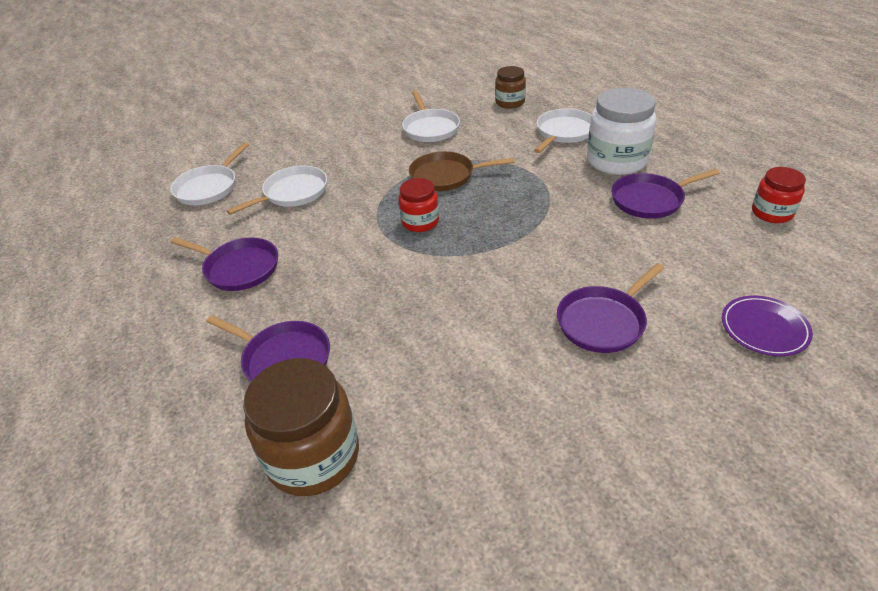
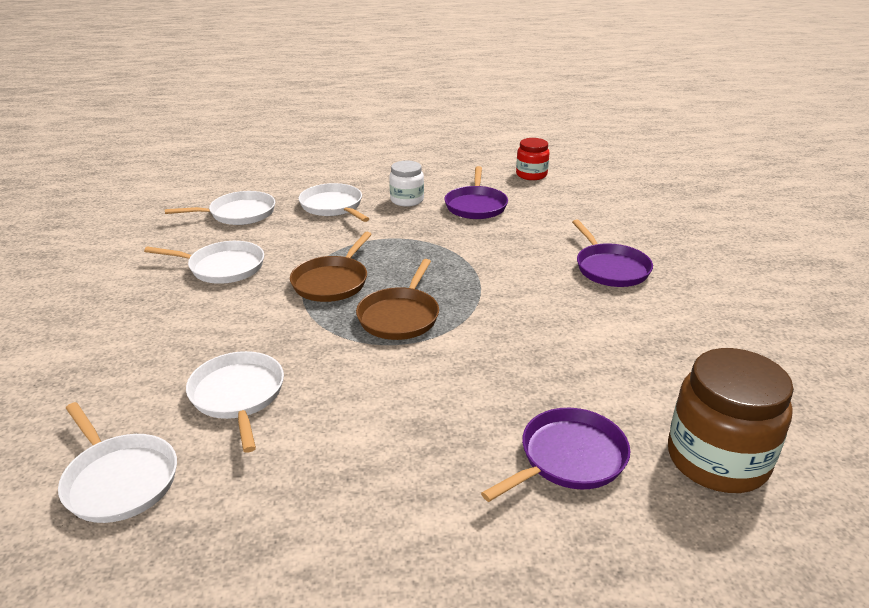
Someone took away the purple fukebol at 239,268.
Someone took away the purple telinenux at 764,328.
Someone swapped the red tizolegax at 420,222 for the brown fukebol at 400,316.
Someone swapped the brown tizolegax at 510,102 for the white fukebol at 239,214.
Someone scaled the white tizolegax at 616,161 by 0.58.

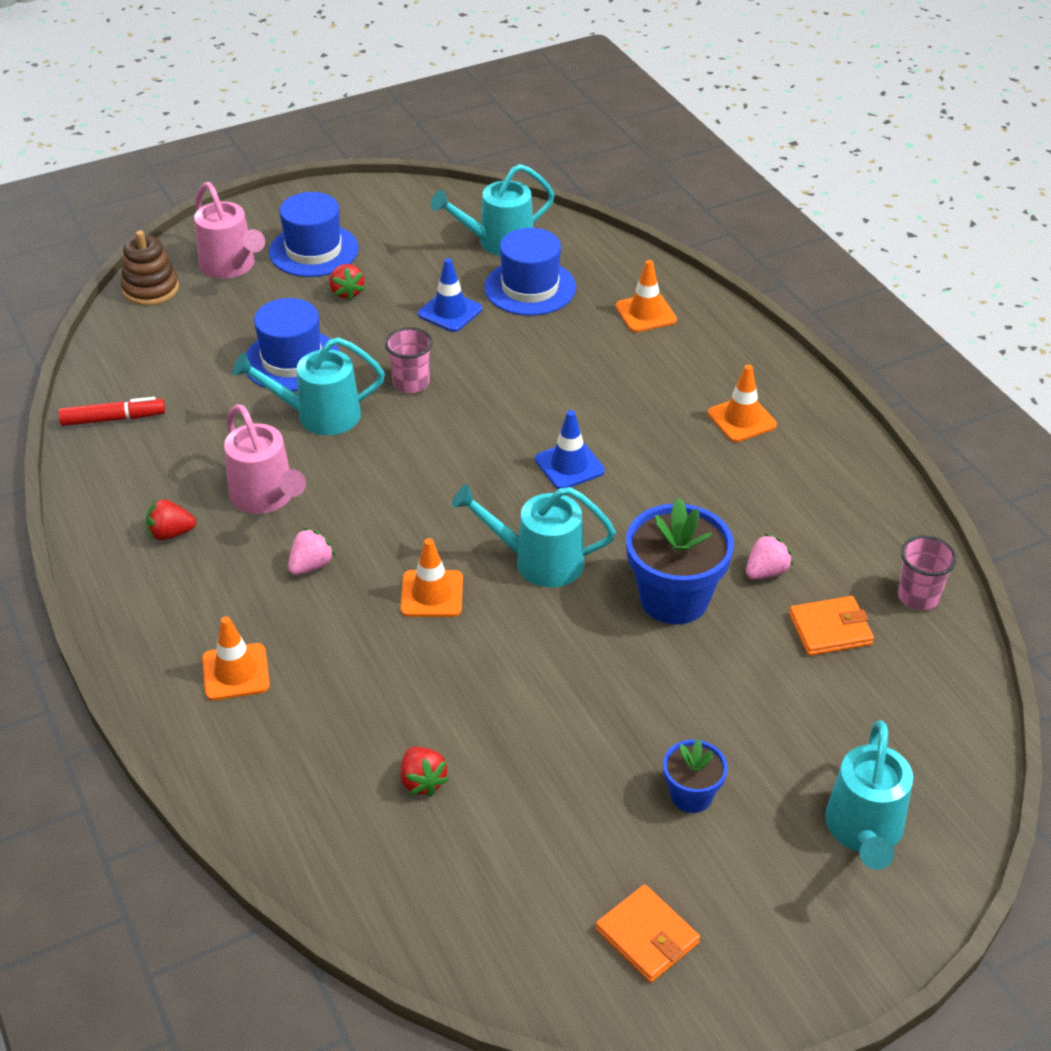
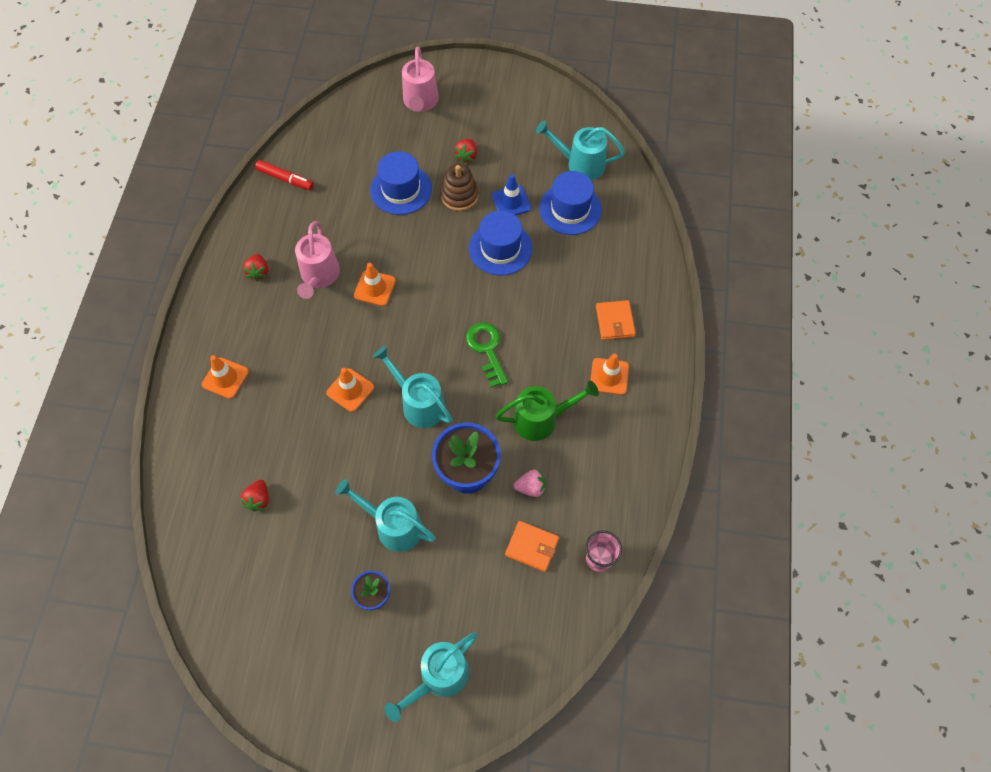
Someone took away the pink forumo at 311,565.
Someone took away the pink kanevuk at 411,383.
Someone put down the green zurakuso at 542,419.
Someone carried the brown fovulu from 151,289 to 459,196.
Someone carried the turquoise zurakuso from 318,416 to 392,526.
Someone carried the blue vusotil from 314,250 to 500,248.
Someone carried the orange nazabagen from 647,936 to 615,321.
Someone carried the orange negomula from 645,313 to 374,288.
Someone swapped the blue negomula at 569,465 for the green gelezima at 487,350.
Someone rotated the red forumo at 171,533 by 120 degrees counterclockwise.

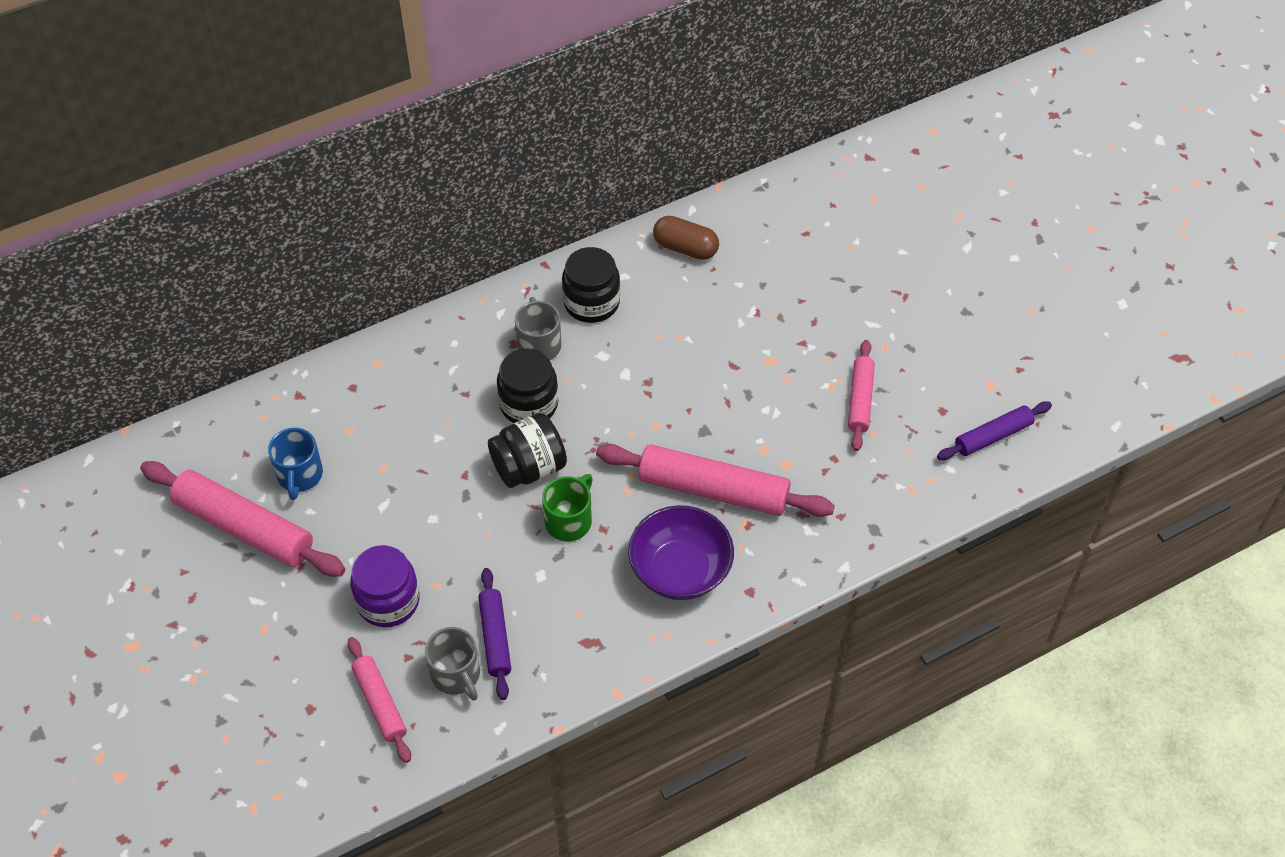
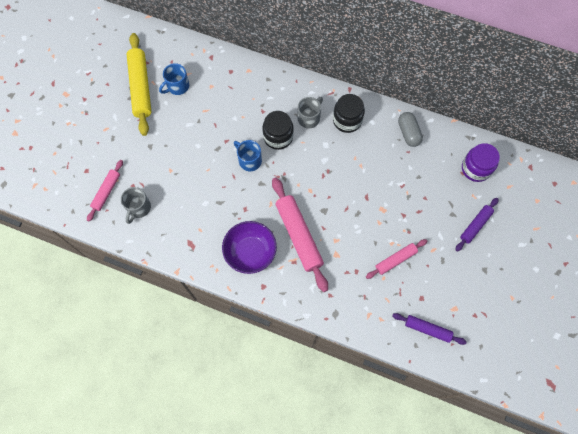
Someone took away the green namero at 569,520.
Someone carried the purple tizolegax from 388,601 to 476,168.
Someone carried the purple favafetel from 495,637 to 475,225.
Someone swapped the black tizolegax at 529,467 for the blue namero at 249,160.
Someone repainted the pink favafetel at 244,527, which became the yellow favafetel at 141,87.
Someone repainted the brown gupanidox at 685,248, which became the grey gupanidox at 408,133.

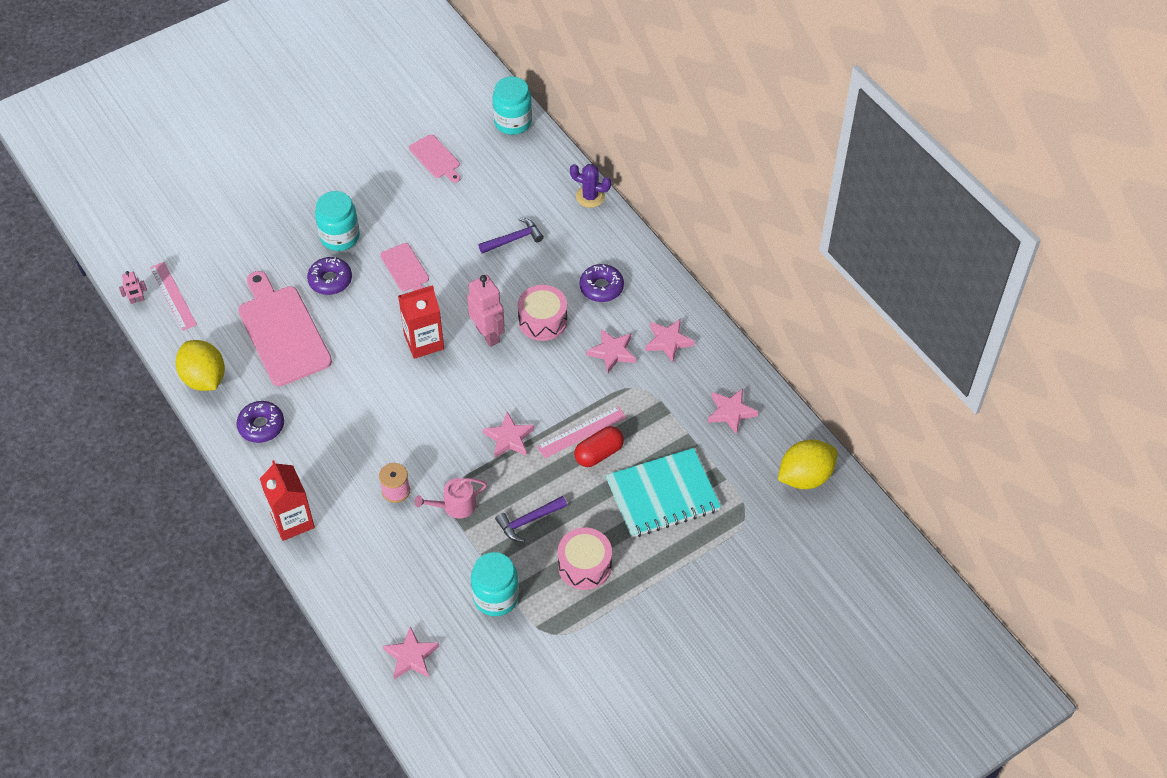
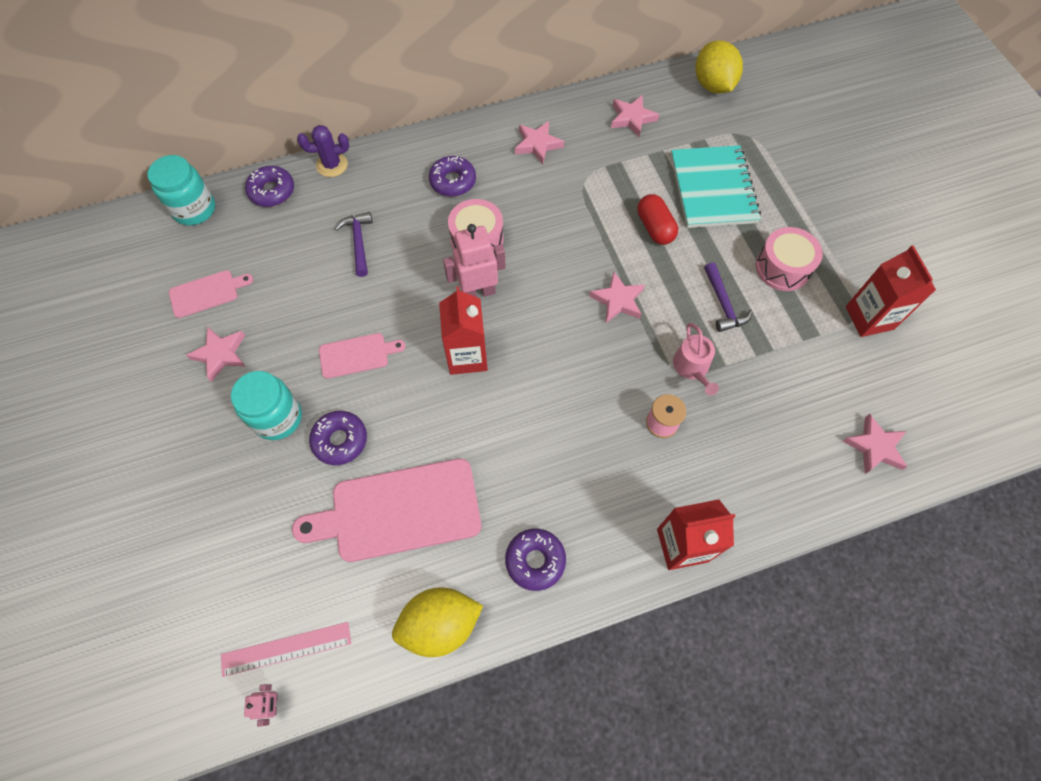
Someone took away the turquoise tizolegax at 496,597.
Someone took away the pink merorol at 581,432.
Someone put down the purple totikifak at 272,191.
Someone put down the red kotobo at 869,318.
Someone carried the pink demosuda from 612,352 to 220,354.
Someone rotated the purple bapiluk at 590,196 by 45 degrees clockwise.

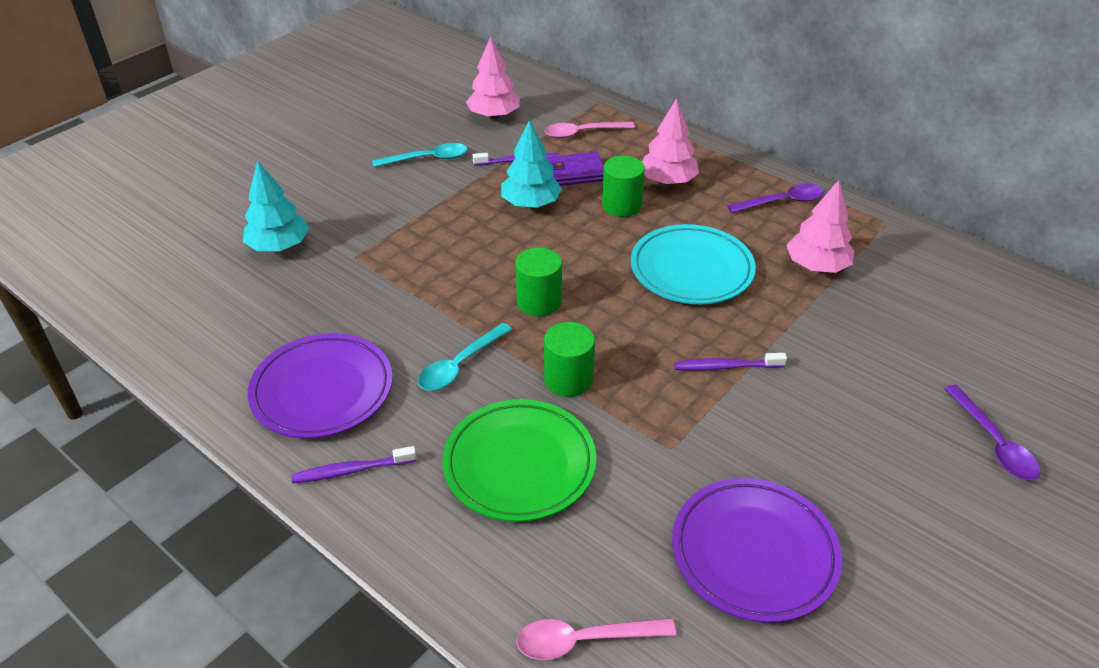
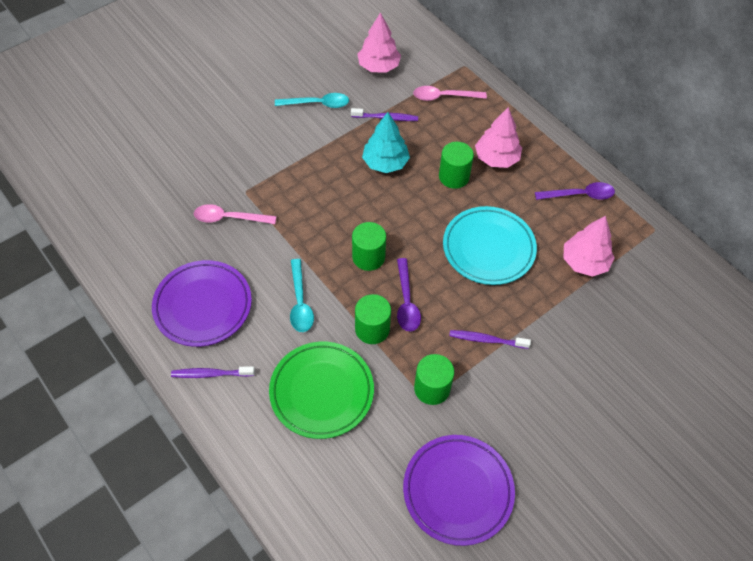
Someone took away the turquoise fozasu at 279,246.
Someone took away the purple nazabagen at 573,173.
Someone put down the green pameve at 432,388.
Someone carried the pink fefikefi from 584,640 to 229,218.
Someone carried the purple fefikefi from 993,442 to 406,301.
Someone rotated the turquoise fefikefi at 460,365 by 60 degrees counterclockwise.

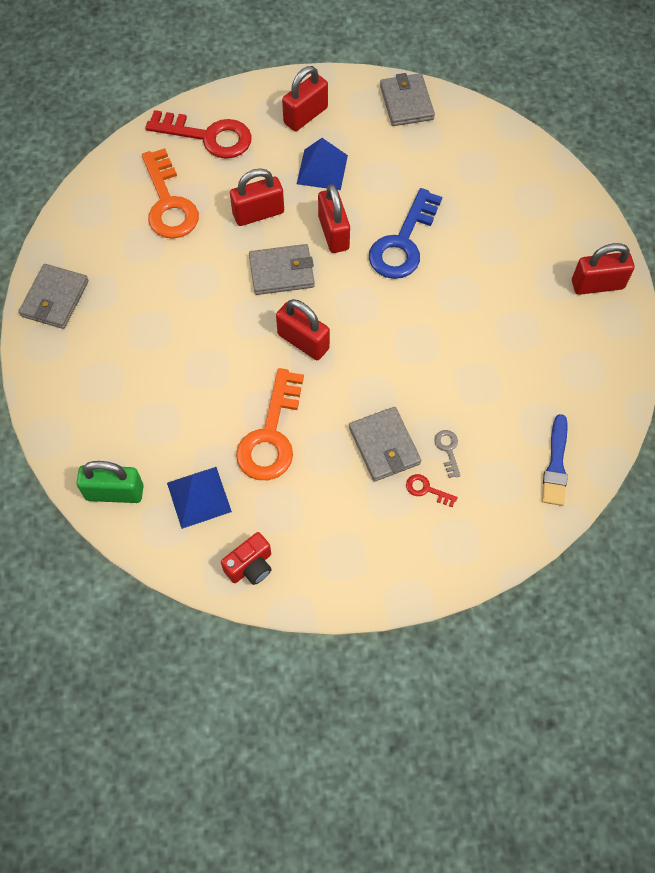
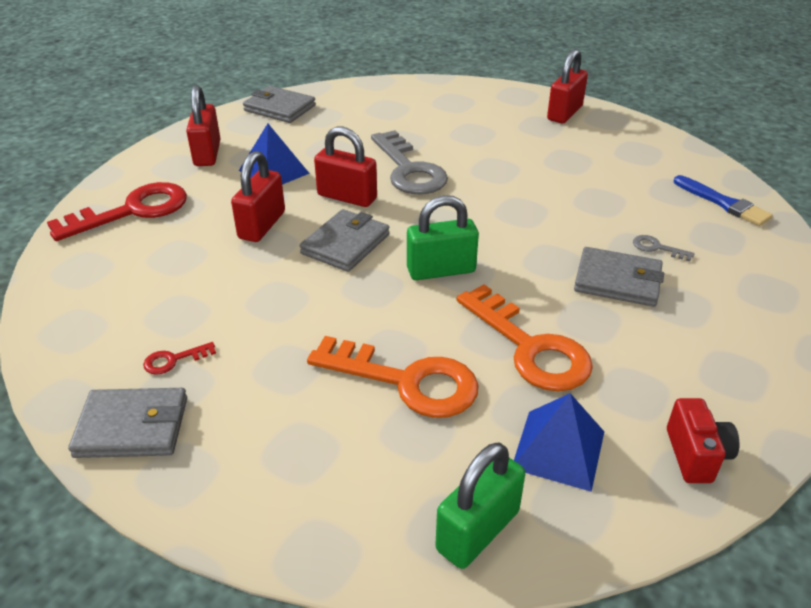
Someone carried the orange gelezima from 168,203 to 406,381.
Someone carried the red gelezima from 426,489 to 174,360.
Someone repainted the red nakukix at 303,341, which became the green nakukix at 441,270.
Someone repainted the blue gelezima at 403,242, which became the grey gelezima at 409,170.
Someone rotated the grey nazabagen at 55,298 by 60 degrees counterclockwise.

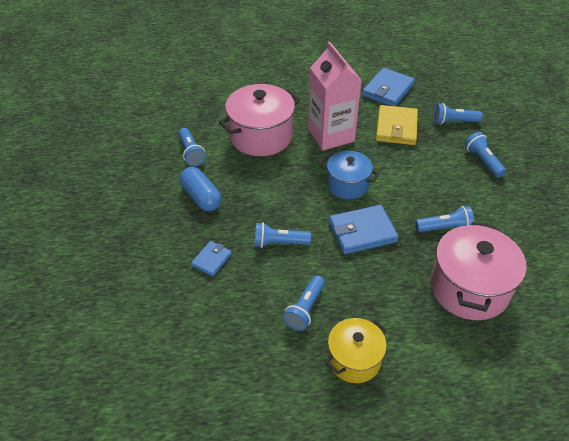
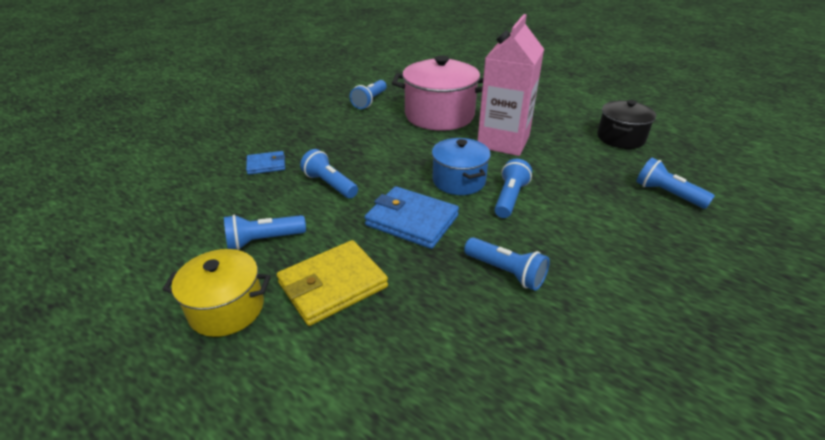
Someone took away the blue gupanidox at 201,197.
Someone took away the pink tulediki at 469,288.
Someone carried the yellow nazabagen from 396,128 to 333,285.
Someone carried the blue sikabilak from 483,161 to 510,198.
Someone swapped the blue nazabagen at 388,90 for the black tulediki at 620,138.

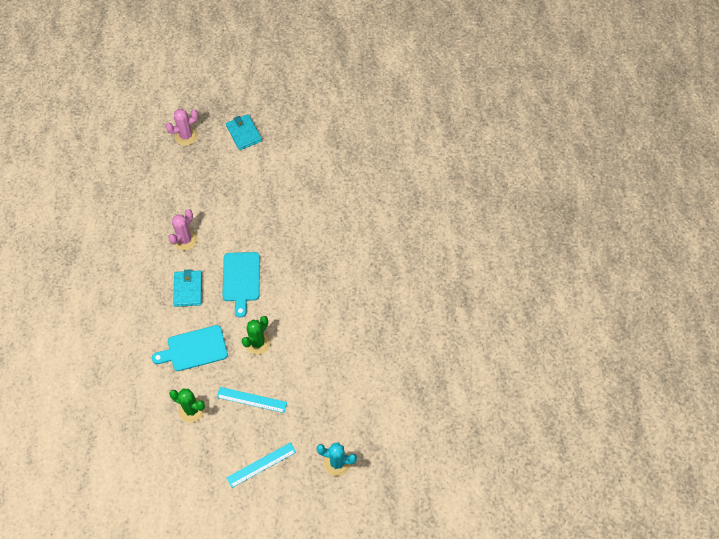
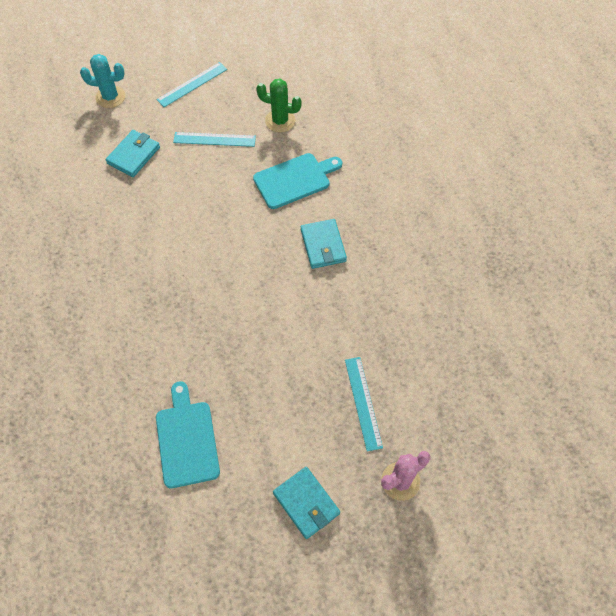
Someone took away the pink bapiluk at 185,239.
Someone took away the green bapiluk at 257,342.
Someone put down the turquoise nazabagen at 134,155.
Someone put down the turquoise merorol at 363,402.
Someone carried the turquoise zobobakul from 241,279 to 186,440.

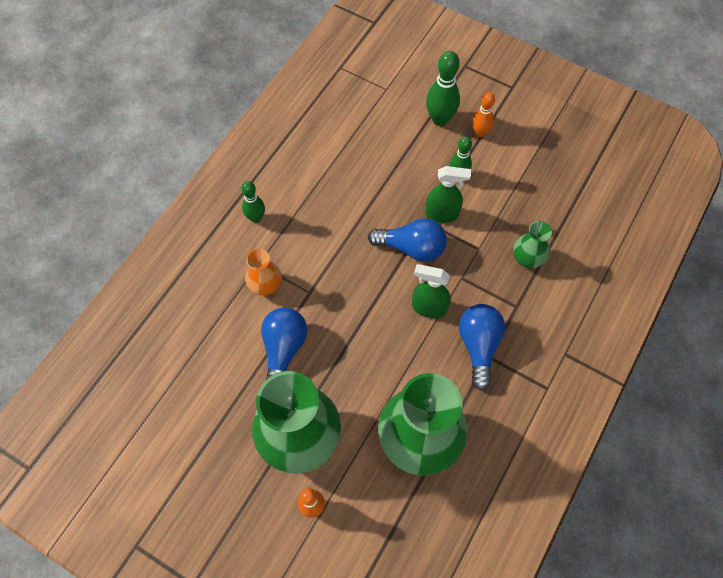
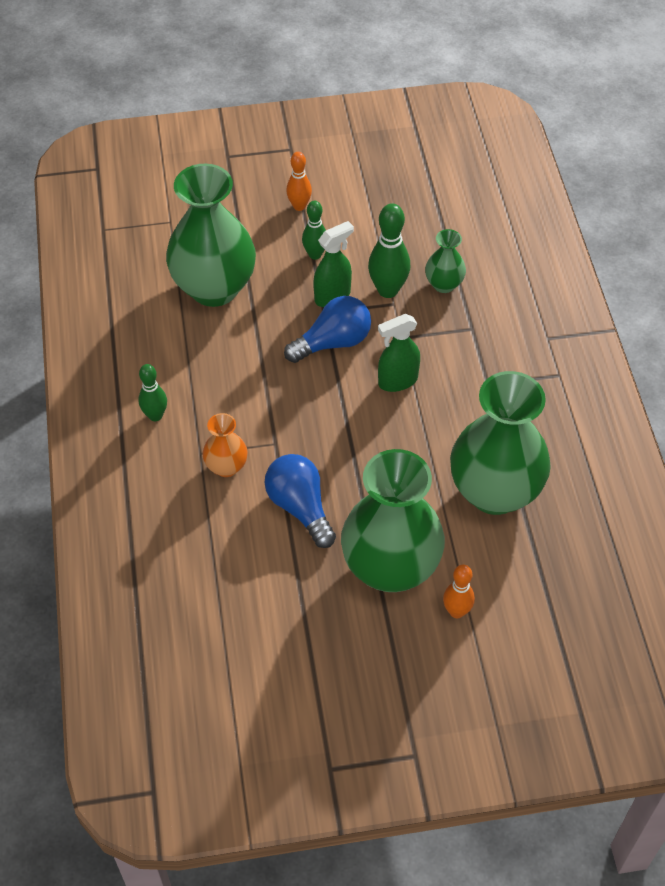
Someone took away the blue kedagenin at 478,346.
Someone put down the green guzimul at 214,288.
Someone carried the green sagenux from 440,119 to 388,290.

